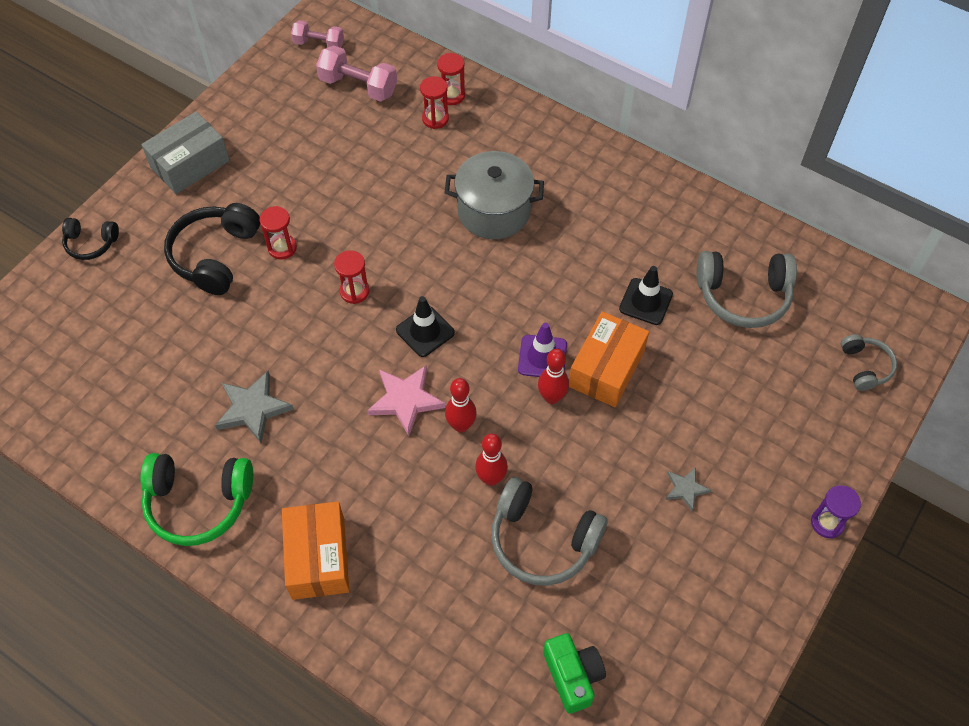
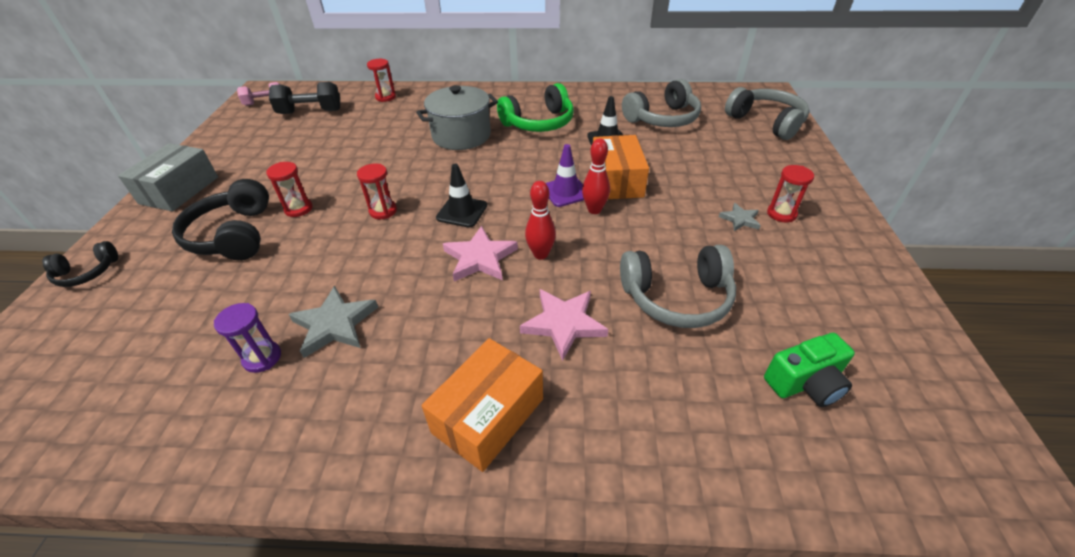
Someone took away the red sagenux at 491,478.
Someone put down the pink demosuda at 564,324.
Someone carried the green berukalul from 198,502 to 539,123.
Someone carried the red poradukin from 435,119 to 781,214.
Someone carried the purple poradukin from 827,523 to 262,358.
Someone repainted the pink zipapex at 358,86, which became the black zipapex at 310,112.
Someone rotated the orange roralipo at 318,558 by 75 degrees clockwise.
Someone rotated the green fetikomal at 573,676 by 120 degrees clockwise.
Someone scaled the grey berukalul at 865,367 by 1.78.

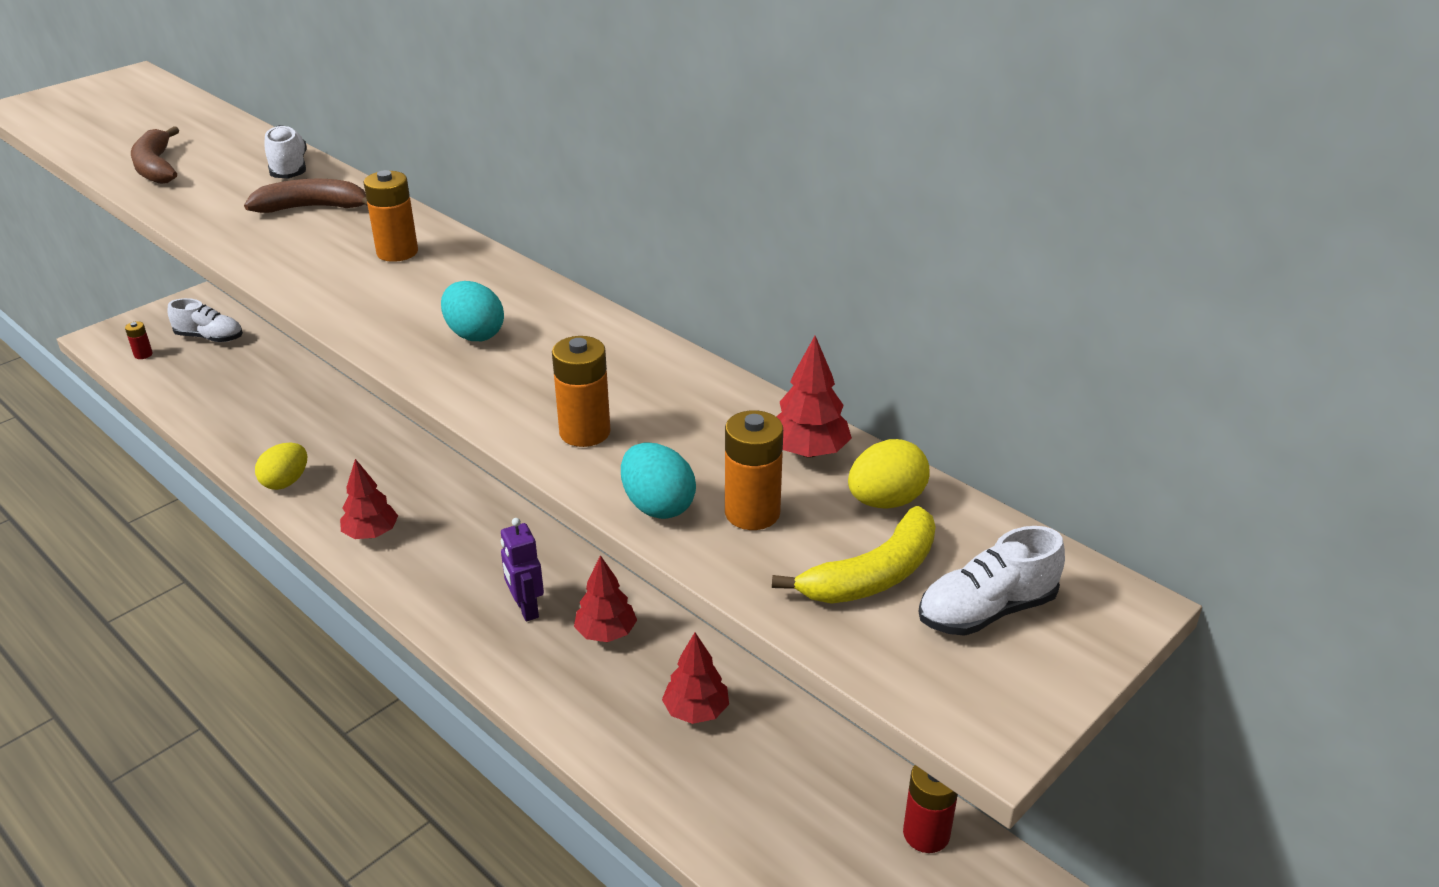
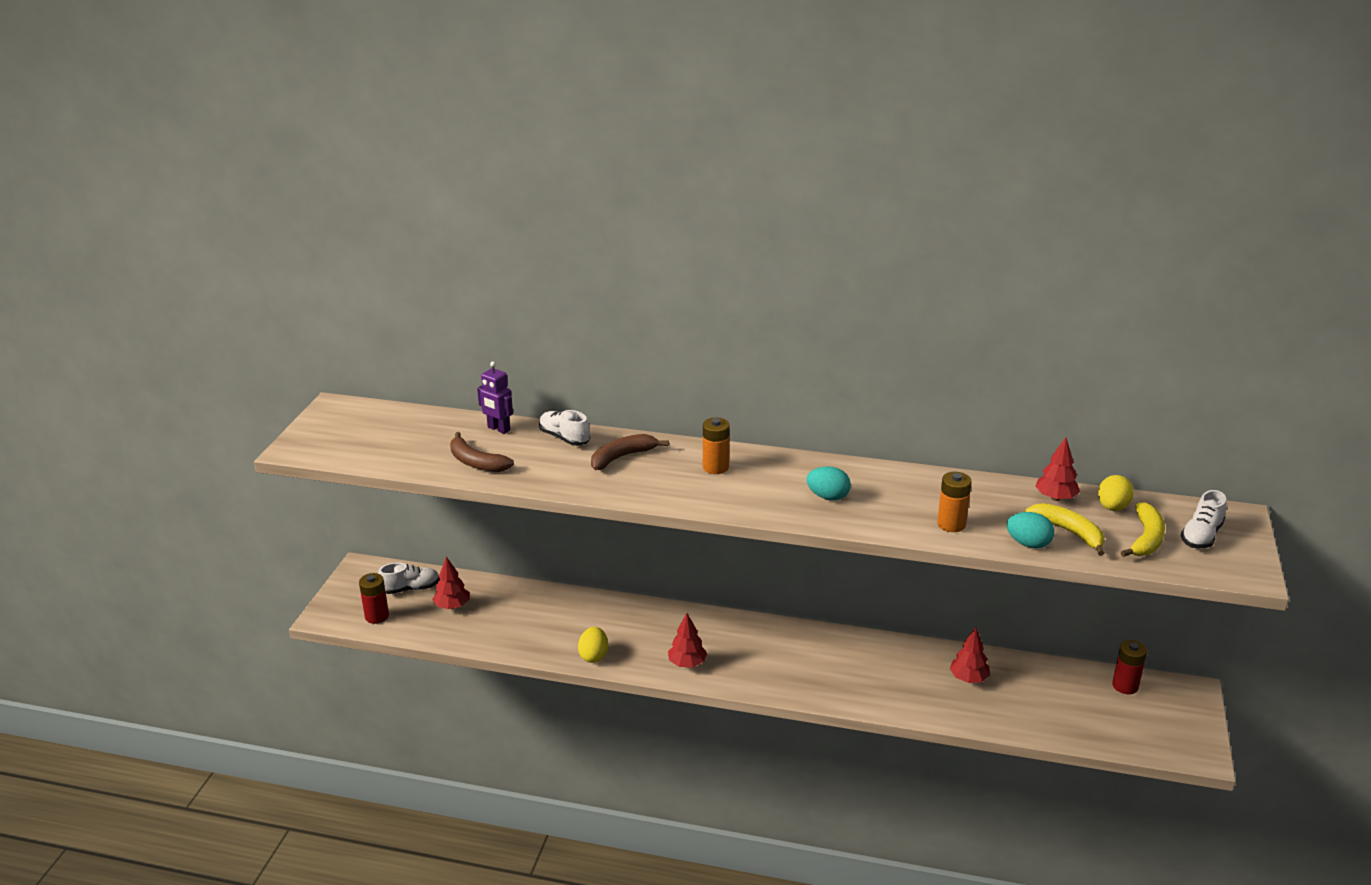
Someone carried the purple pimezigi from 526,609 to 498,429.
Someone carried the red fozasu from 606,633 to 452,606.
Someone swapped the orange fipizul at 752,513 for the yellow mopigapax at 1069,532.
Someone scaled the red fipizul at 143,354 by 1.69.

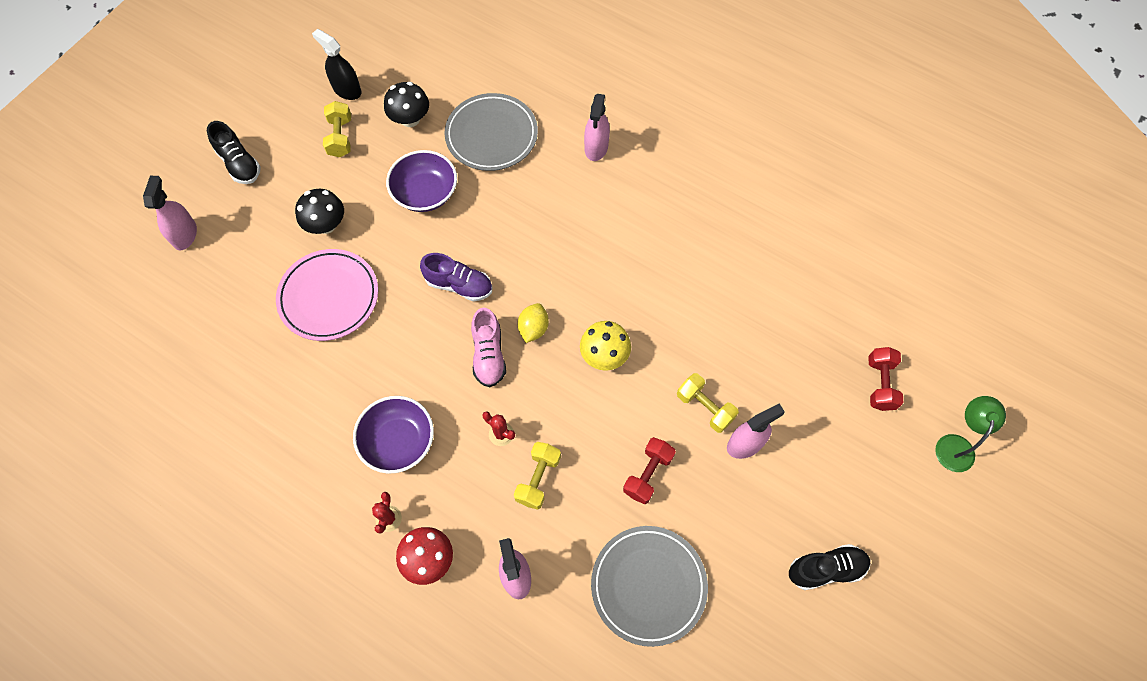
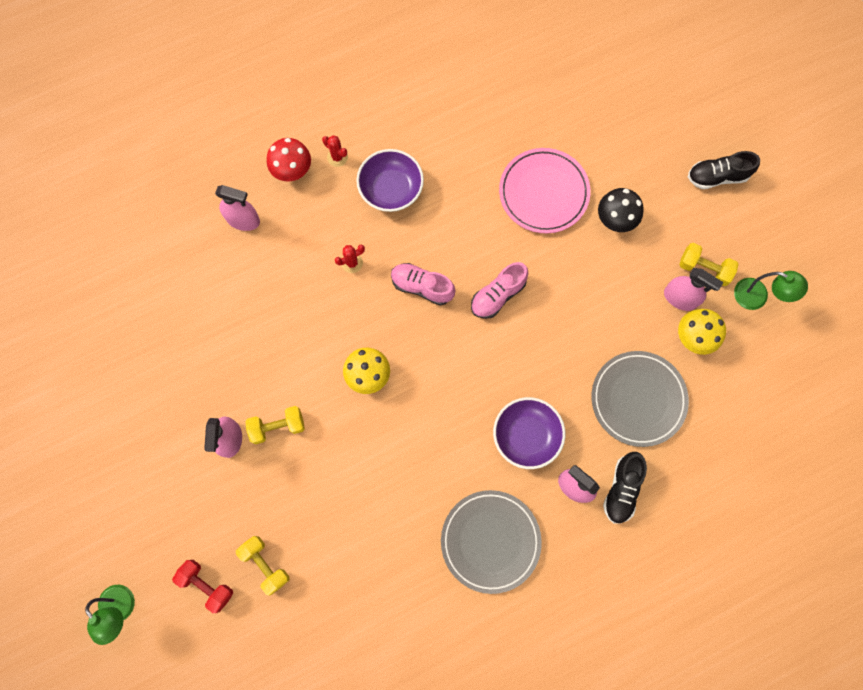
Someone took away the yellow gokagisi at 533,328.
Someone took away the red zipapex at 648,474.
Someone carried the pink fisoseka from 185,234 to 680,298.
Someone carried the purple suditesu from 425,193 to 526,435.
Someone carried the yellow zipapex from 538,479 to 265,564.
Someone carried the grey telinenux from 648,585 to 490,541.
Someone carried the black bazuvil from 826,569 to 622,489.
Someone swapped the black fisoseka at 347,90 for the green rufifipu at 757,297.
Someone repainted the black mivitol at 410,119, which became the yellow mivitol at 694,337.
Someone repainted the purple bazuvil at 459,285, which became the pink bazuvil at 497,295.

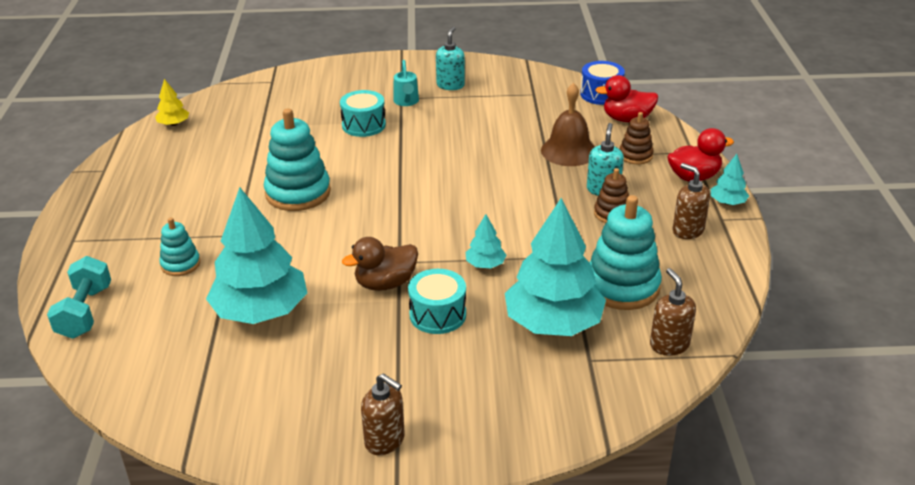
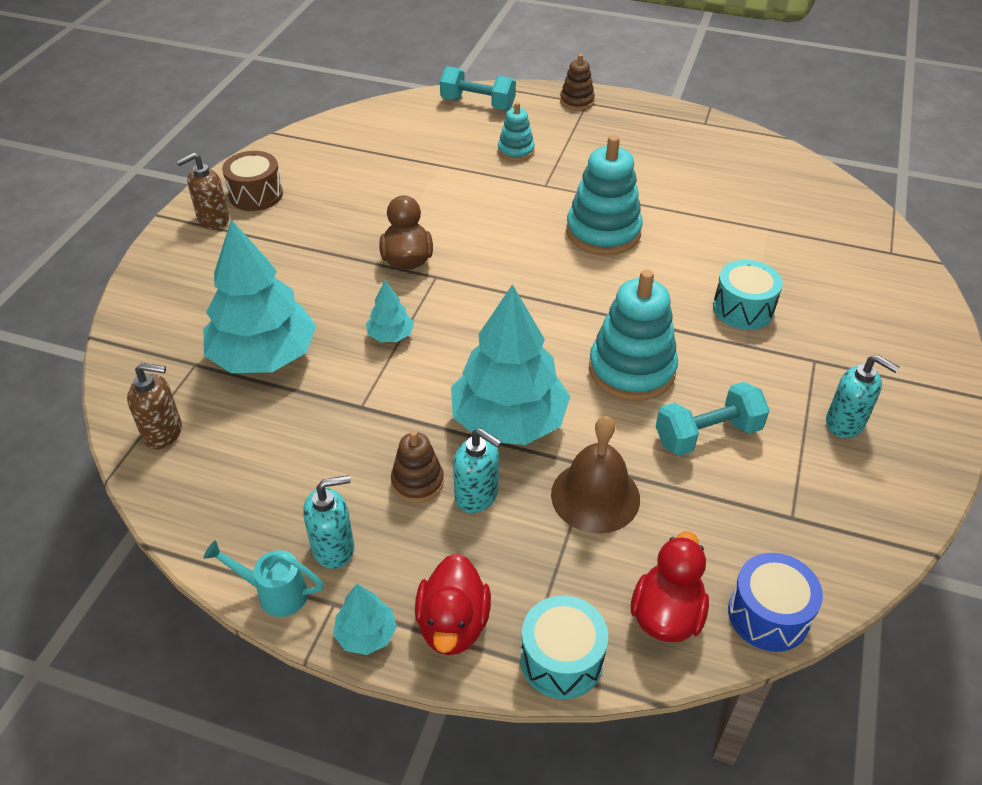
Someone took away the yellow fozasu at 174,124.
Someone put down the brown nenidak at 256,195.
Someone put down the turquoise zipapex at 707,435.
Someone carried the turquoise fozasu from 261,311 to 509,421.
Someone carried the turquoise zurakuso from 406,102 to 274,593.
Someone carried the turquoise nenidak from 437,314 to 561,659.
Someone carried the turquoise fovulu from 622,286 to 631,370.
Someone carried the brown fovulu from 635,155 to 577,101.
Someone repainted the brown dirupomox at 687,230, which became the turquoise dirupomox at 334,548.

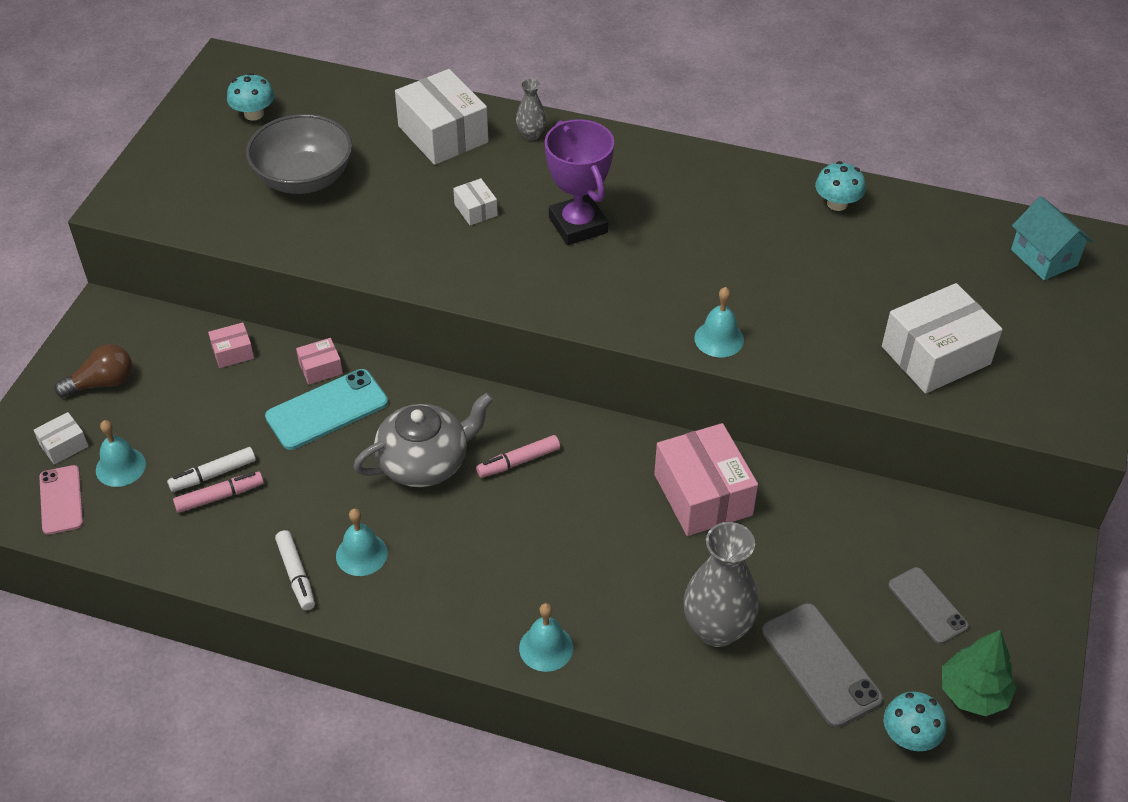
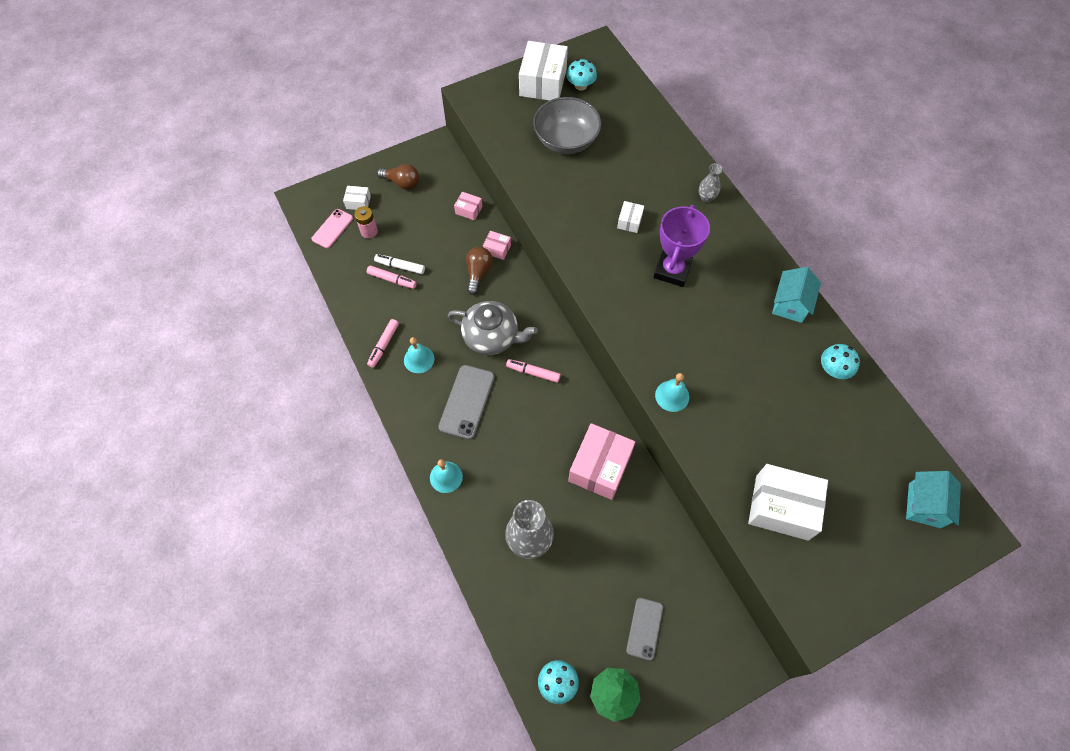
Someone put down the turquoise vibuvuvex at 790,304.
Someone carried the white roralipo from 443,134 to 543,82.
Someone carried the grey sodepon from 821,664 to 467,402.
Someone swapped the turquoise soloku at 120,467 for the pink fipizul at 369,231.
Someone swapped the turquoise sodepon at 327,409 for the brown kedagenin at 478,273.
Someone repainted the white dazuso at 296,574, which became the pink dazuso at 383,345.

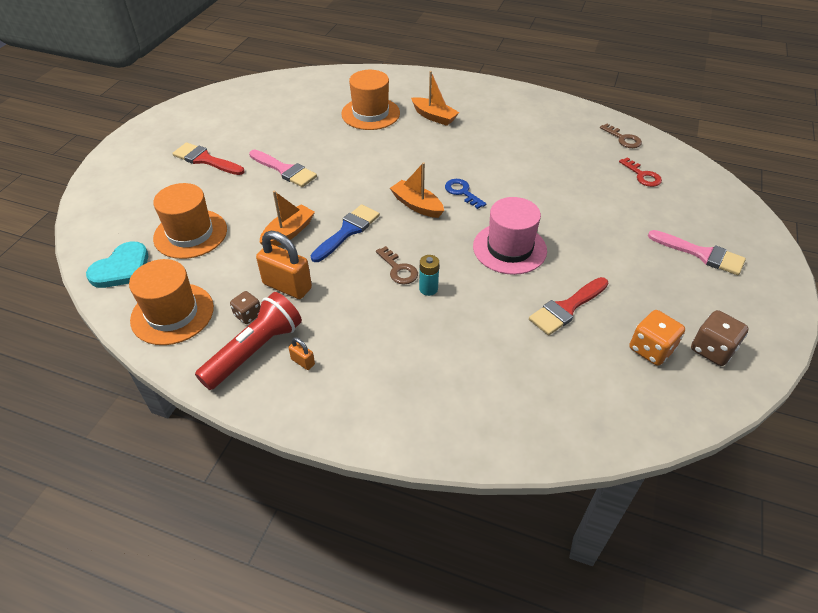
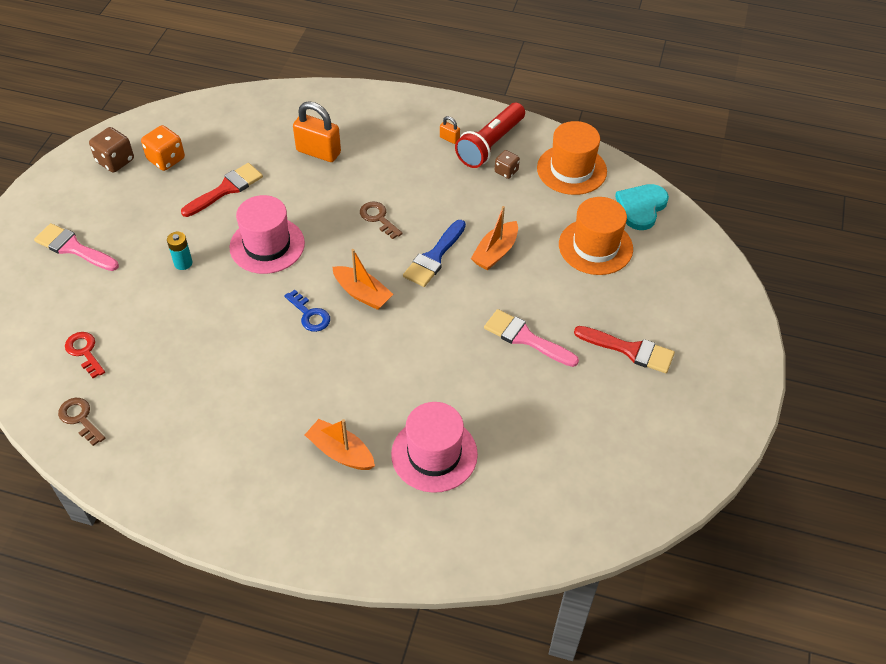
Someone carried the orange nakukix from 287,286 to 318,152.
Someone carried the turquoise fipizul from 428,289 to 183,263.
Someone repainted the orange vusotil at 370,113, which became the pink vusotil at 434,454.

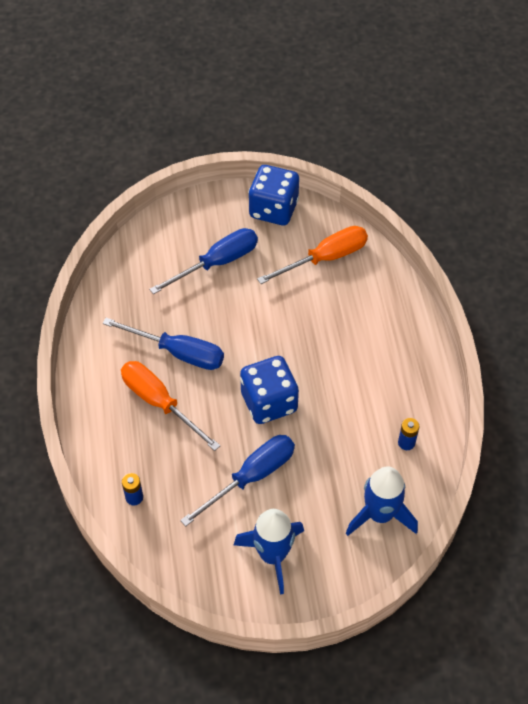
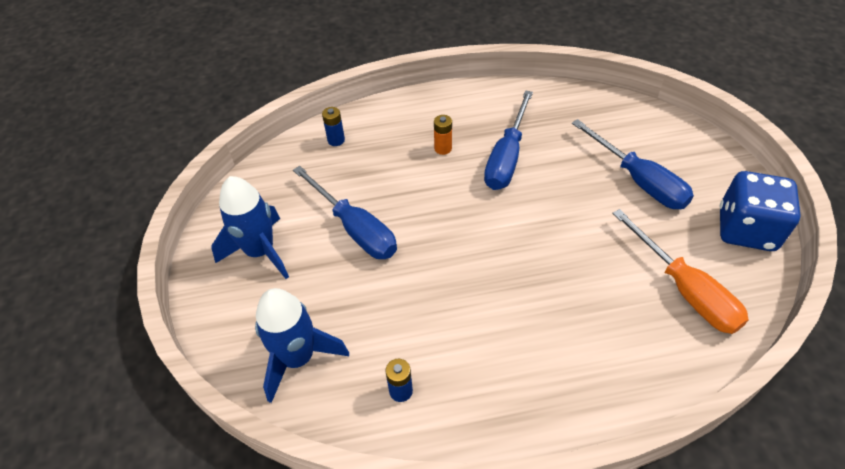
Someone took away the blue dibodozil at 269,402.
Someone swapped the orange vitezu at 159,403 for the orange fipizul at 443,148.

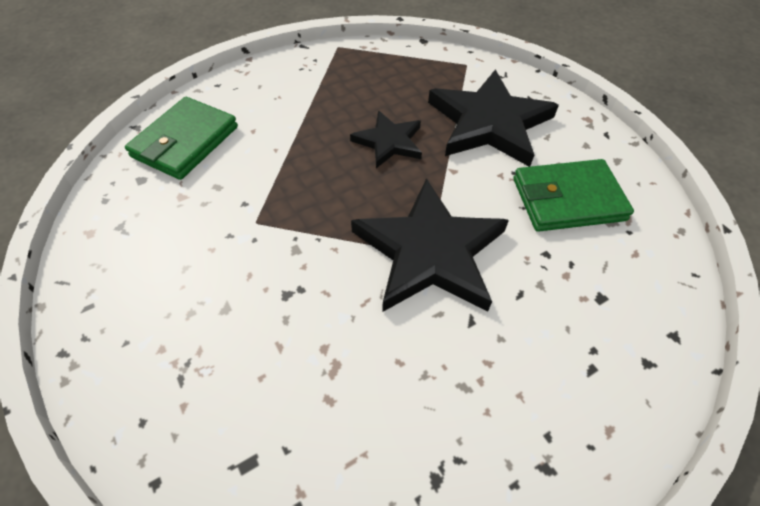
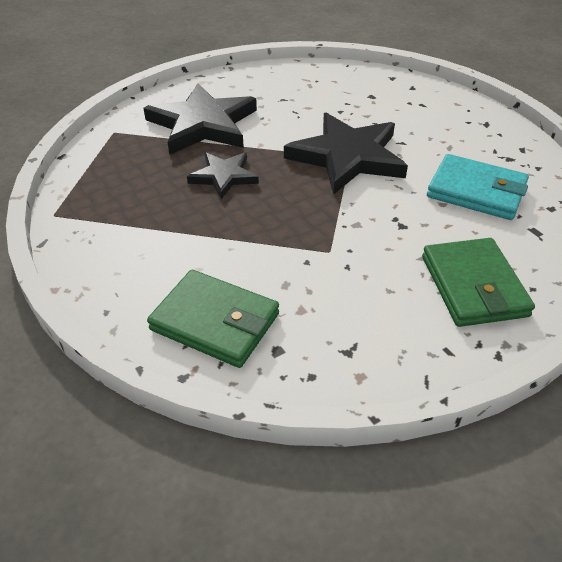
Someone put down the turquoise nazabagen at 476,191.
Someone carried the green nazabagen from 568,199 to 473,286.

